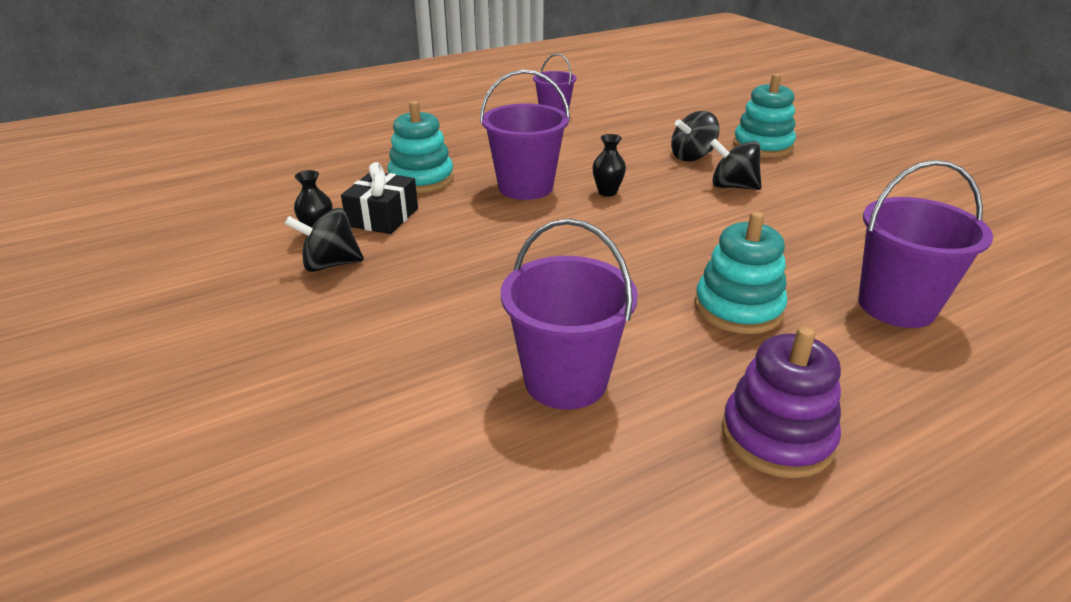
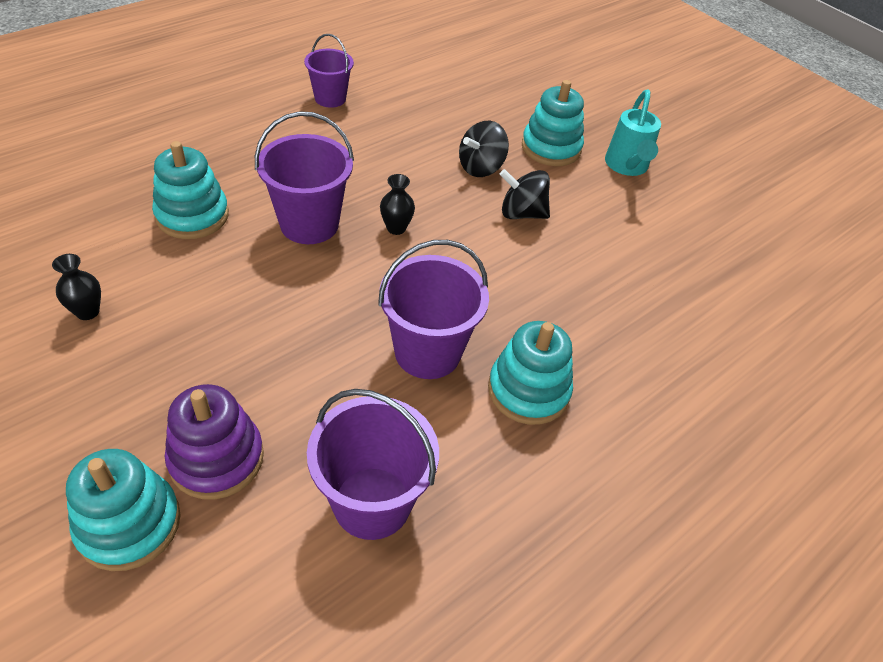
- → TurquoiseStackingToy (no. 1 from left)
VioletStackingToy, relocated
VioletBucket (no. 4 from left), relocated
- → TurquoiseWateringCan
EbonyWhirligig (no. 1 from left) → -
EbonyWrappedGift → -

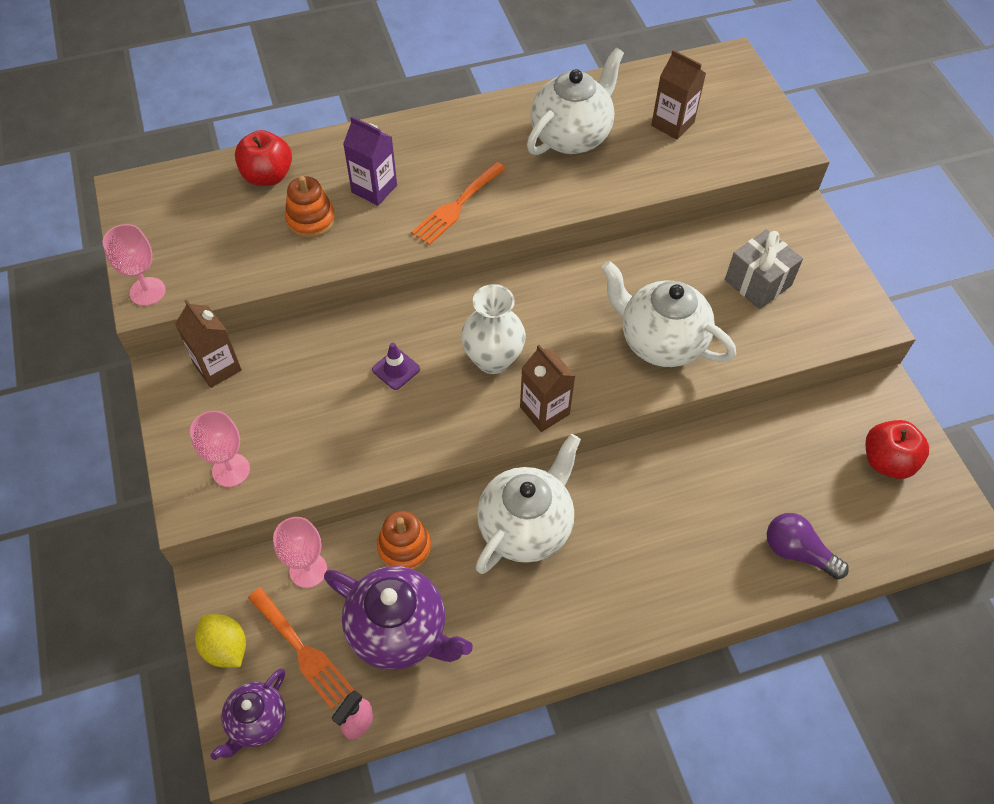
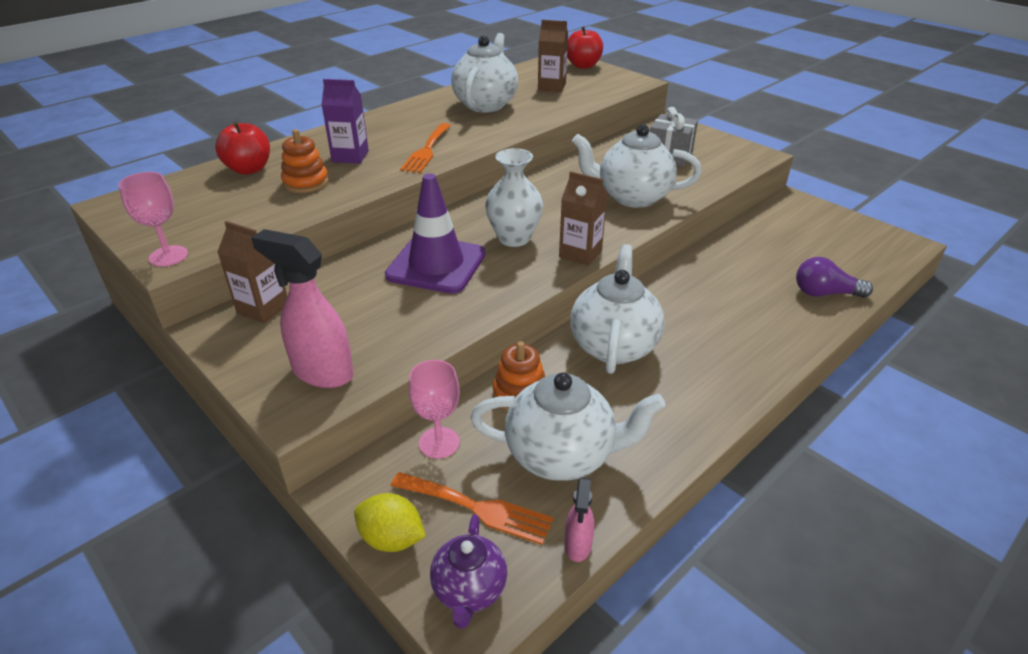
RosePinkChalice (no. 2 from left) → RosePinkSprayBottle (no. 1 from left)
VioletRoadCone, x2.33
VioletTeaPot (no. 2 from left) → WhiteTeaPot (no. 2 from left)
ScarletApple (no. 2 from left), relocated

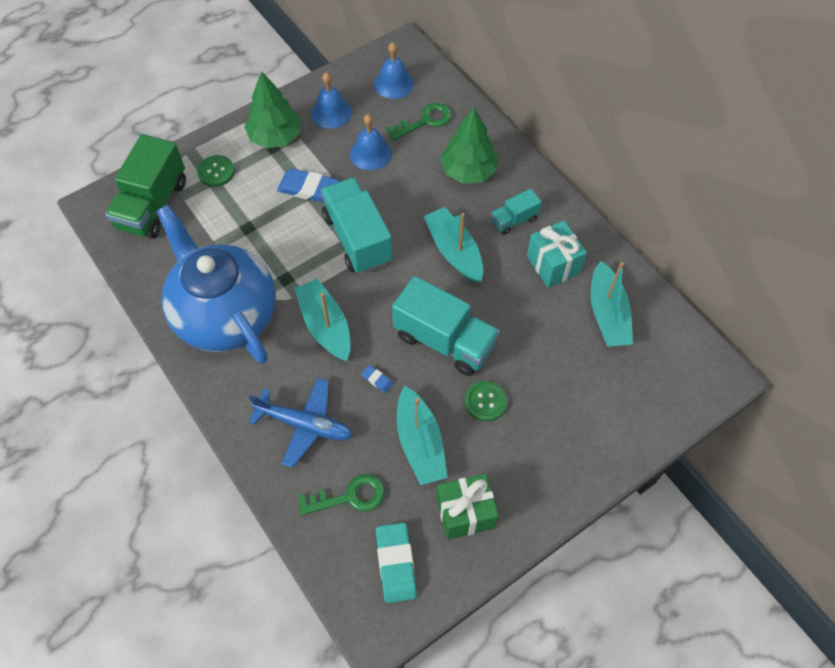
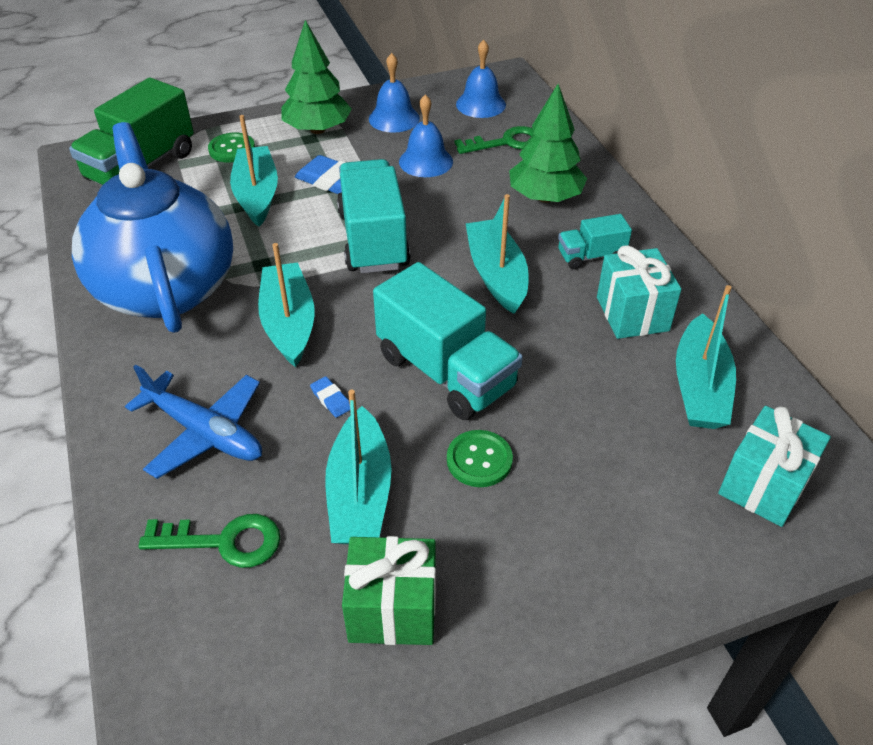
- → TurquoiseBoat (no. 1 from left)
- → TurquoiseWrappedGift (no. 2 from left)
TurquoiseGumEraser → -

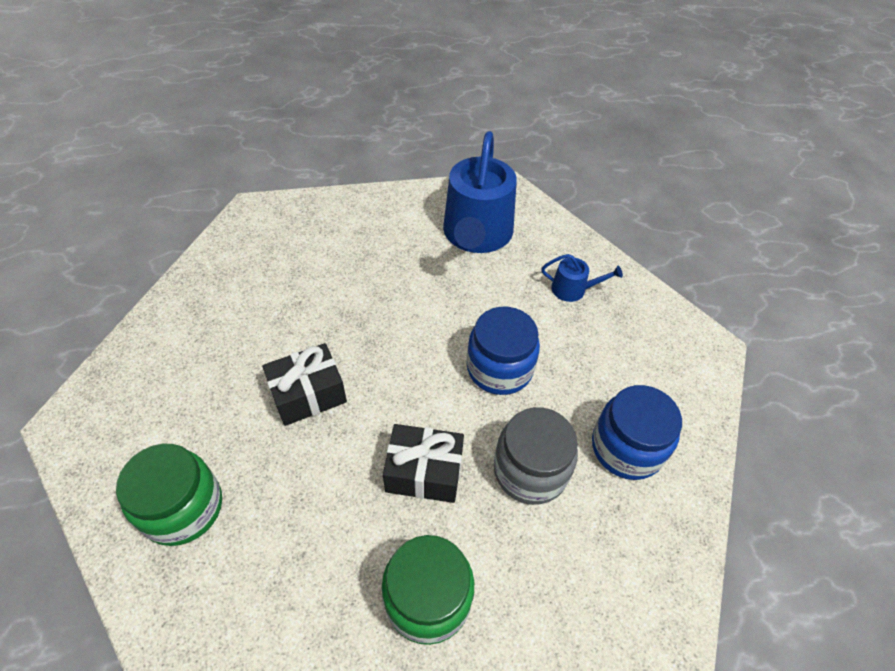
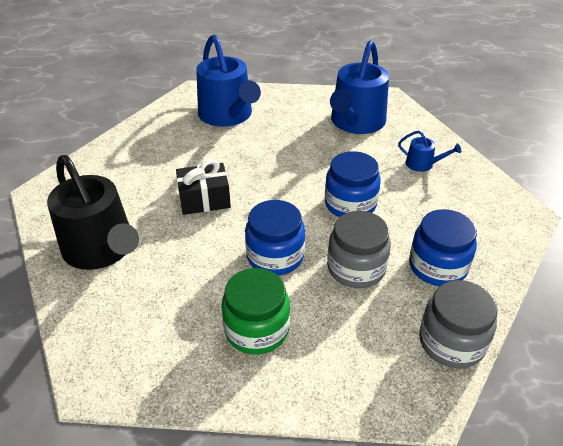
GreenJar (no. 1 from left) → EbonyWateringCan
- → RoyalBlueWateringCan (no. 1 from left)
EbonyWrappedGift (no. 2 from left) → RoyalBlueJar (no. 1 from left)
- → GrayJar (no. 2 from left)

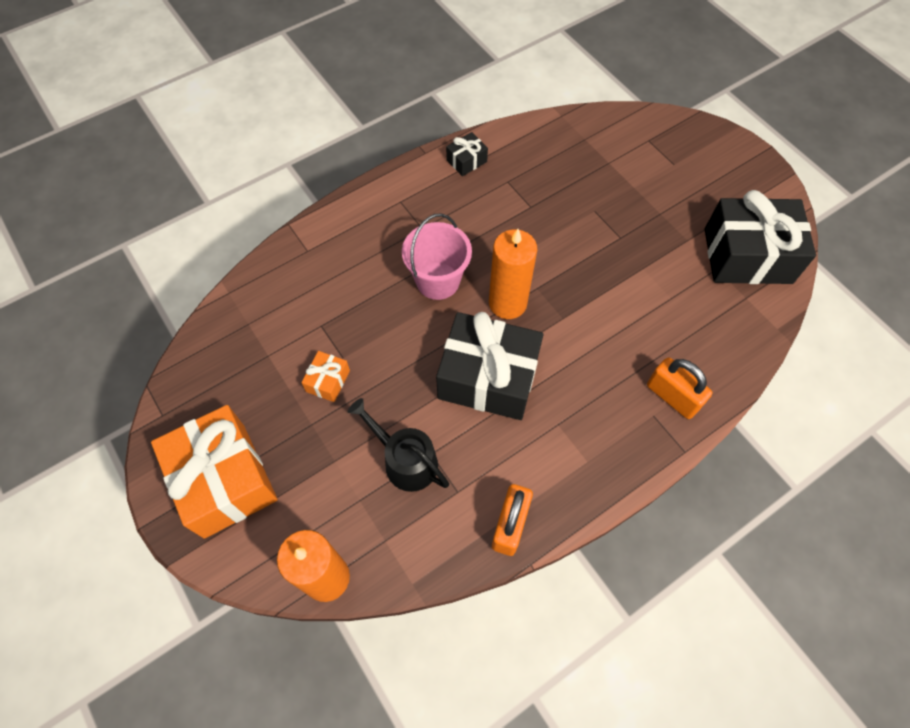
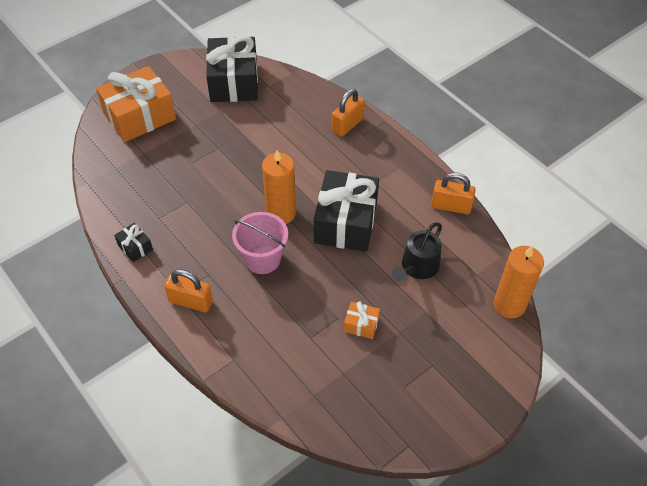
OrangeWrappedGift (no. 1 from left), relocated
- → OrangeLock (no. 1 from left)

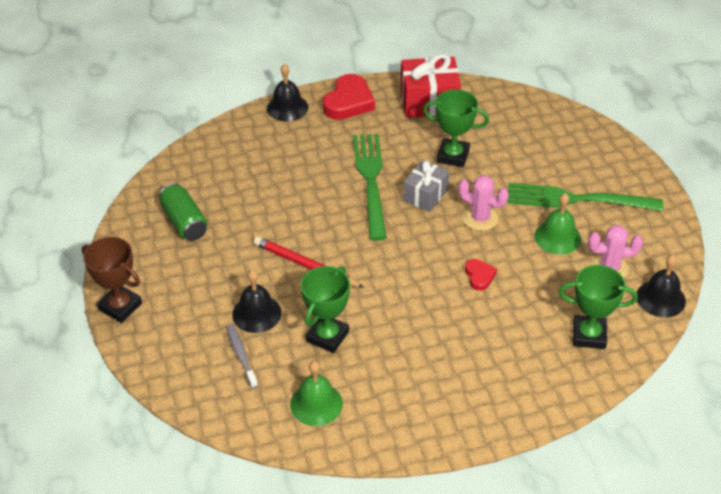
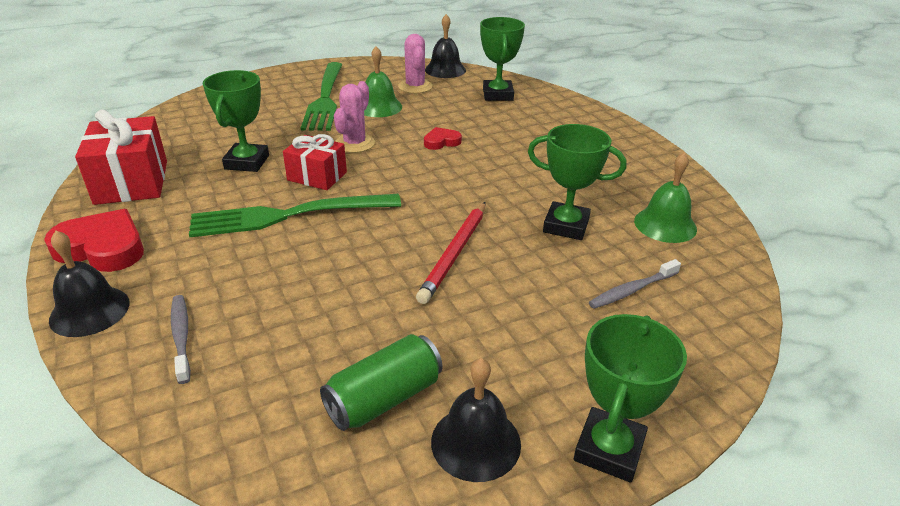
- → GrayDentalBrush (no. 1 from left)
GrayWrappedGift → ScarletWrappedGift (no. 2 from left)
EbonyBell (no. 1 from left in the first image) → EbonyBell (no. 3 from left), relocated
DarkBrownPrizeCup → GreenPrizeCup (no. 4 from left)

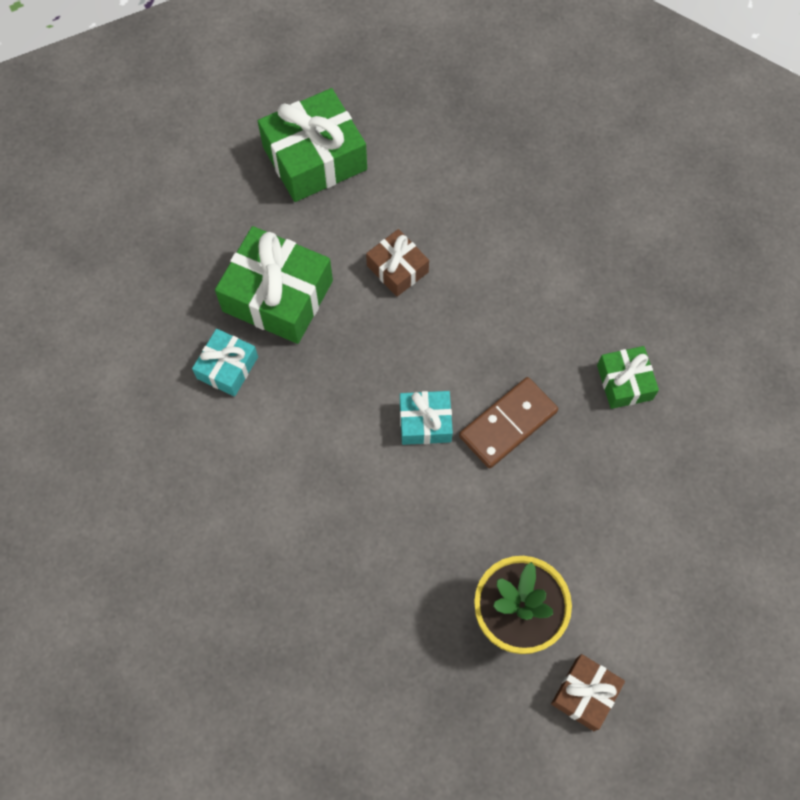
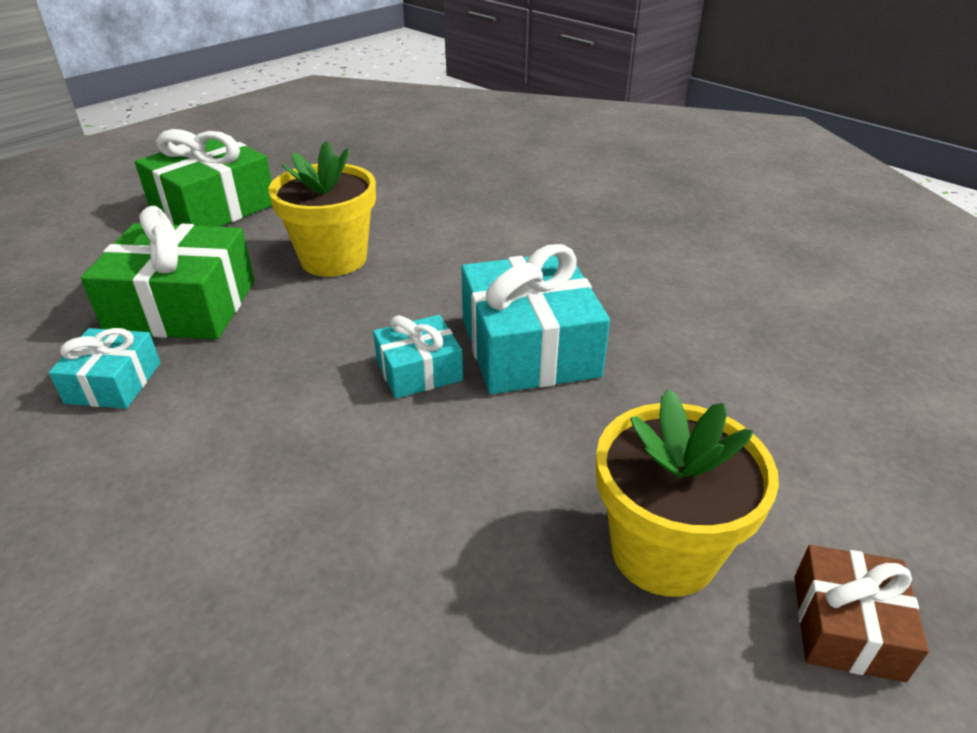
DarkBrownWrappedGift (no. 1 from left) → YellowPlantPot (no. 1 from left)
DarkBrownDominoTile → TurquoiseWrappedGift (no. 3 from left)
GreenWrappedGift (no. 3 from left) → -

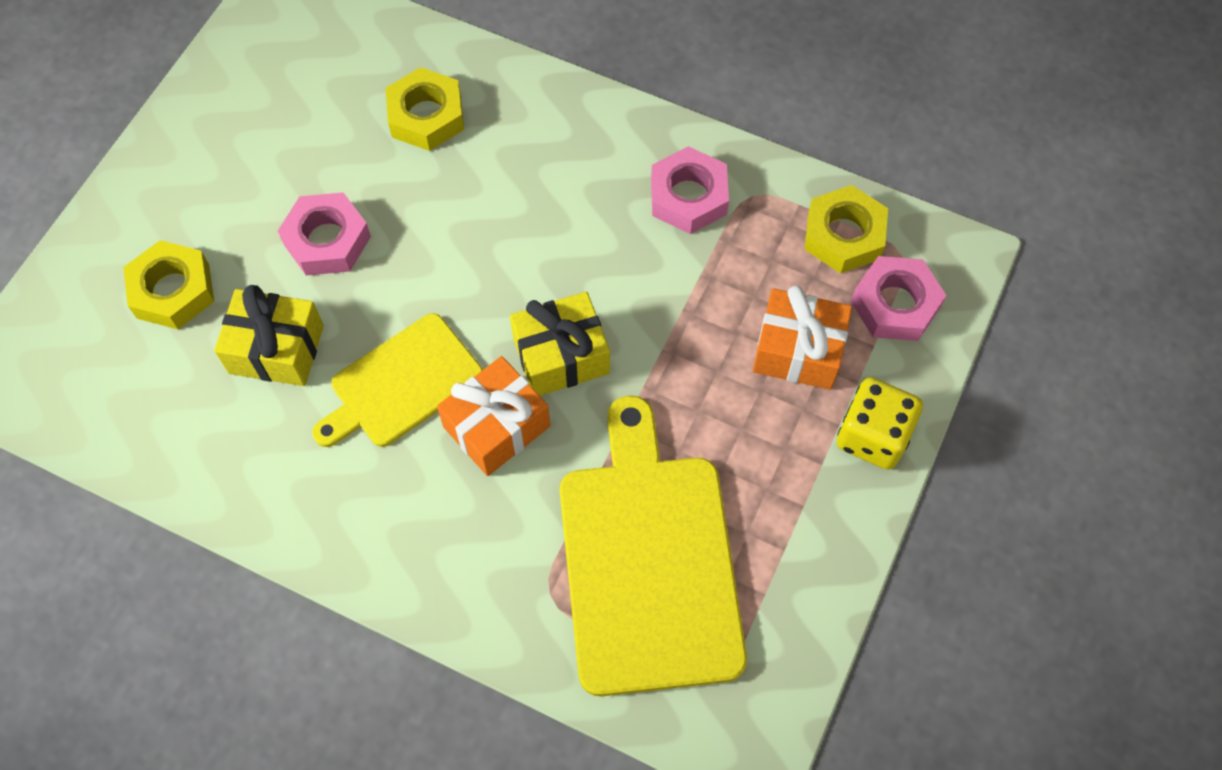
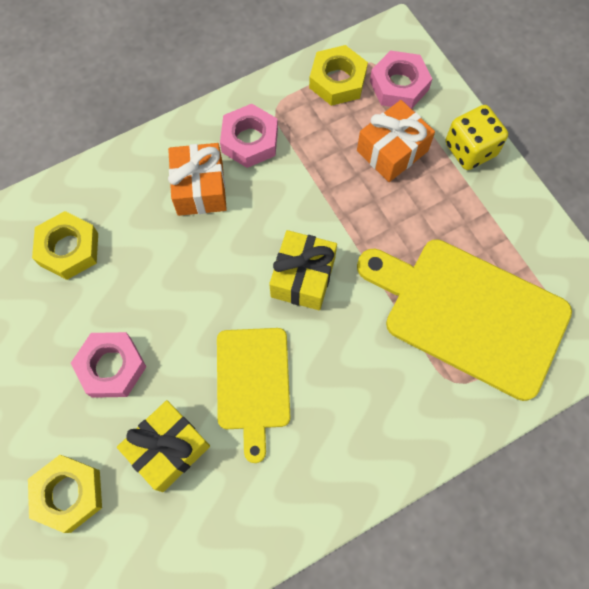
OrangeWrappedGift (no. 1 from left), relocated

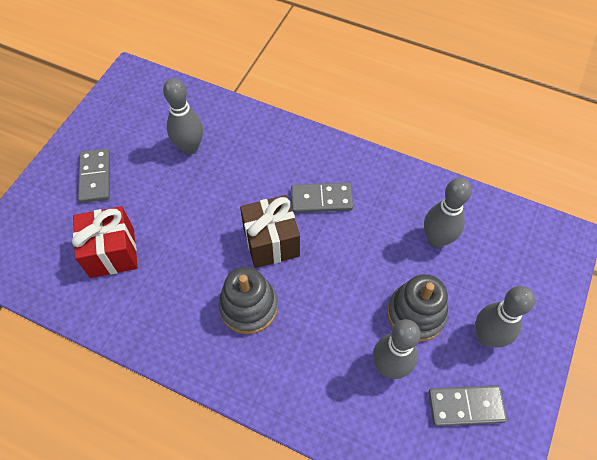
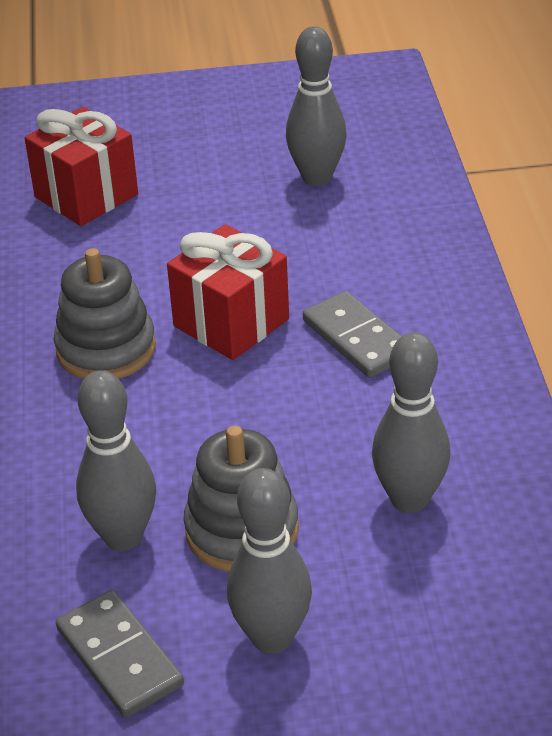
DarkBrownWrappedGift → ScarletWrappedGift (no. 2 from left)
GrayDominoTile (no. 1 from left) → -

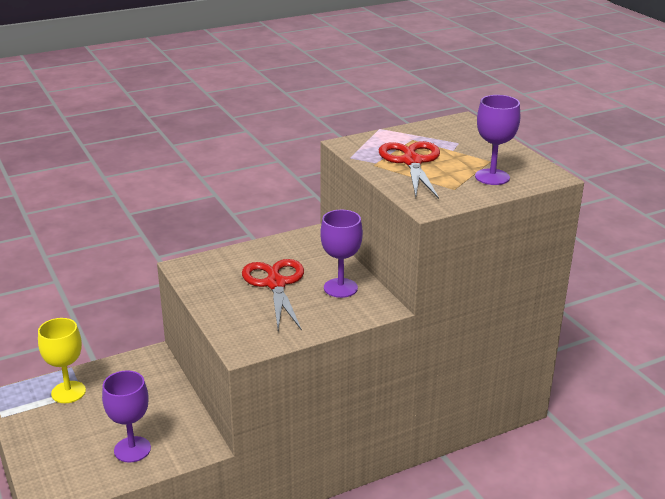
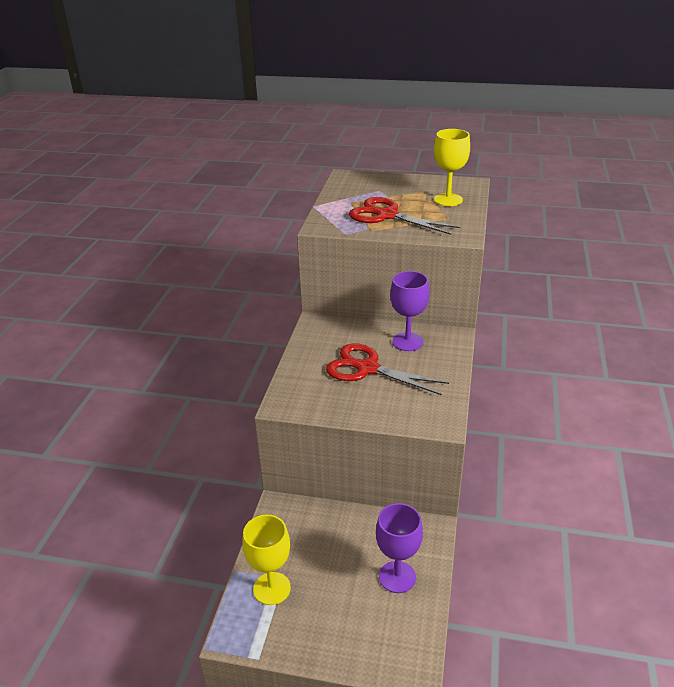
VioletChalice (no. 3 from left) → YellowChalice (no. 2 from left)

